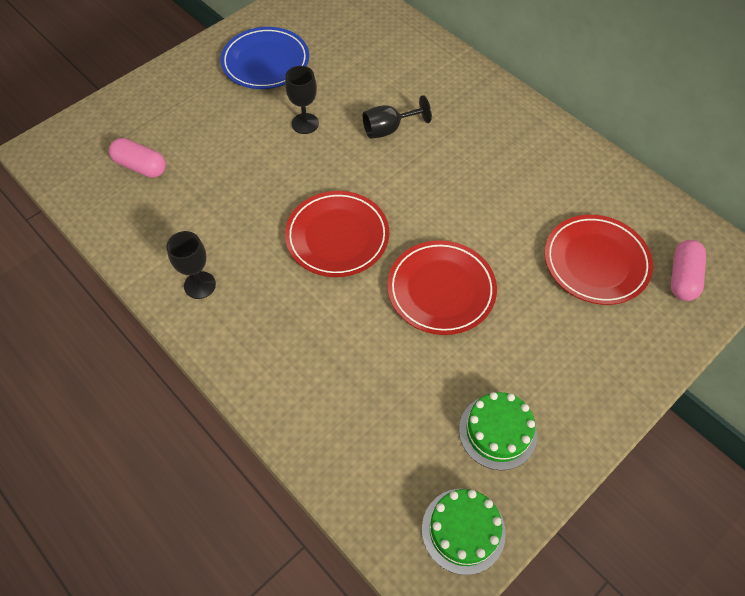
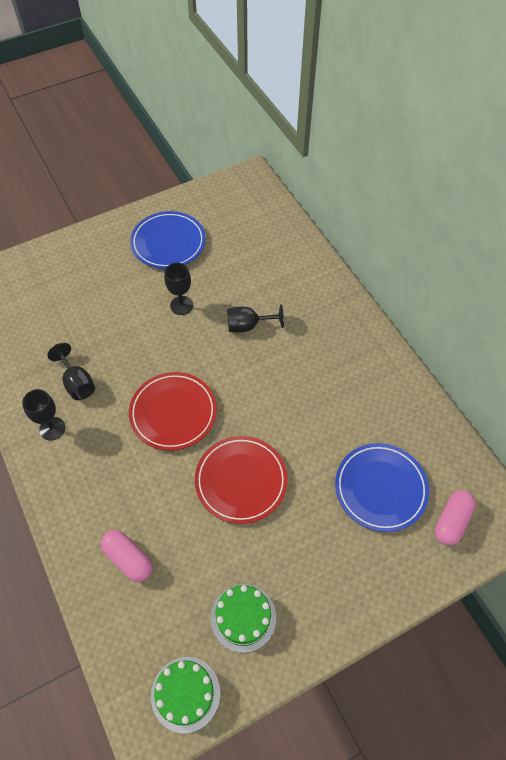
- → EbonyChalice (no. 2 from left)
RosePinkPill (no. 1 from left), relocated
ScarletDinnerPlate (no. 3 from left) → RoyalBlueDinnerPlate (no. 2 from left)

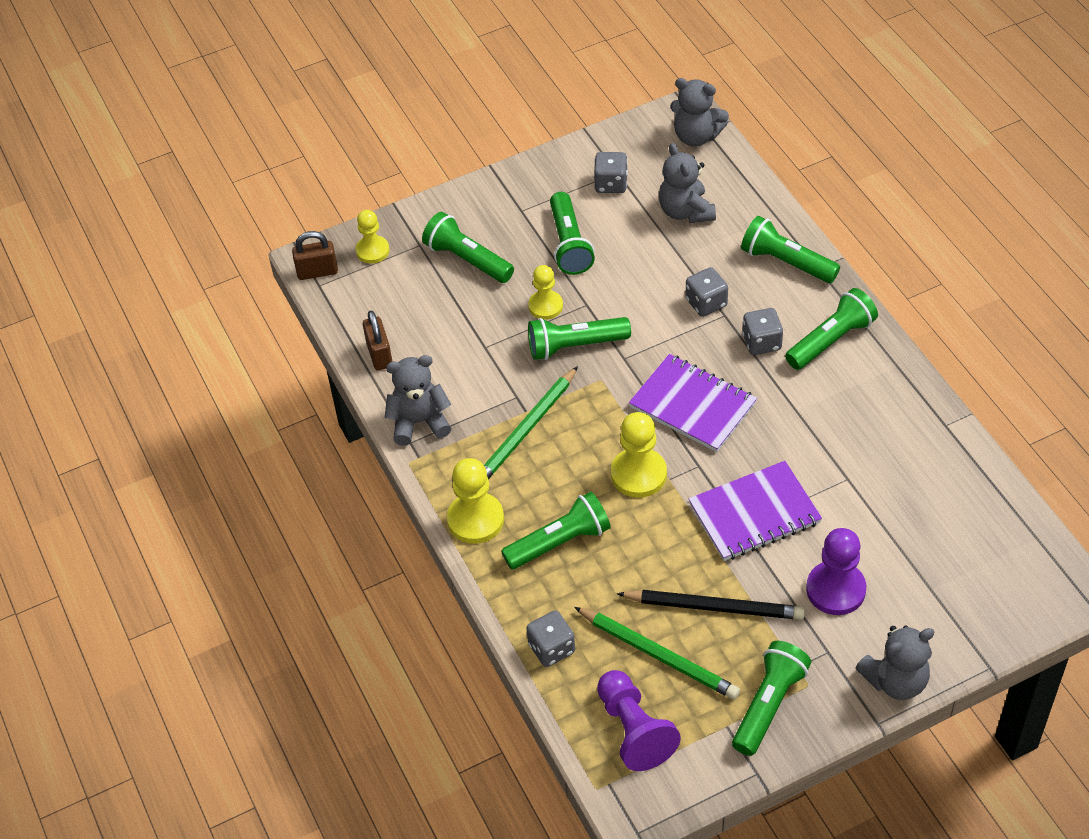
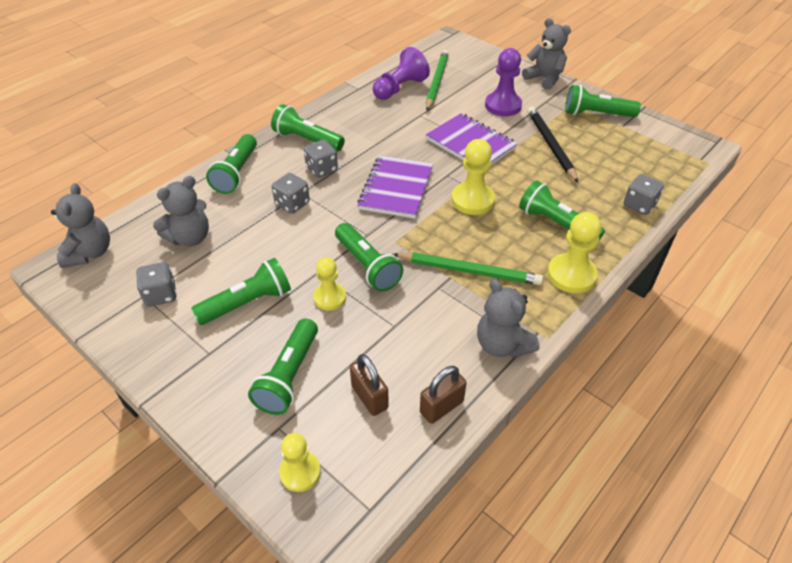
DarkBrownLock (no. 1 from left), relocated
VioletChessPawn (no. 1 from left), relocated
GreenLeadPencil (no. 2 from left in the first image) → GreenLeadPencil (no. 1 from left), relocated

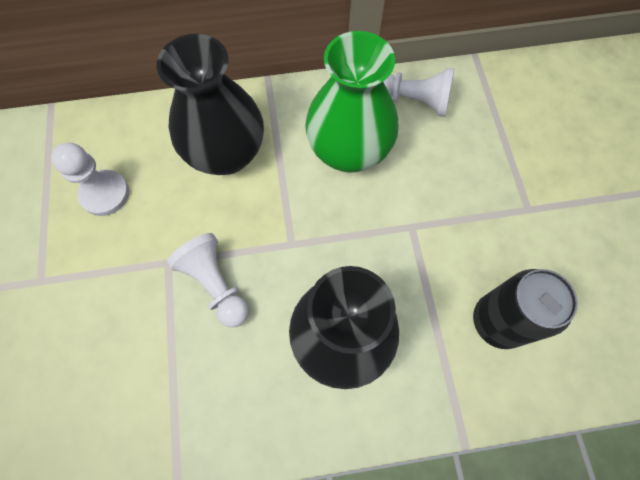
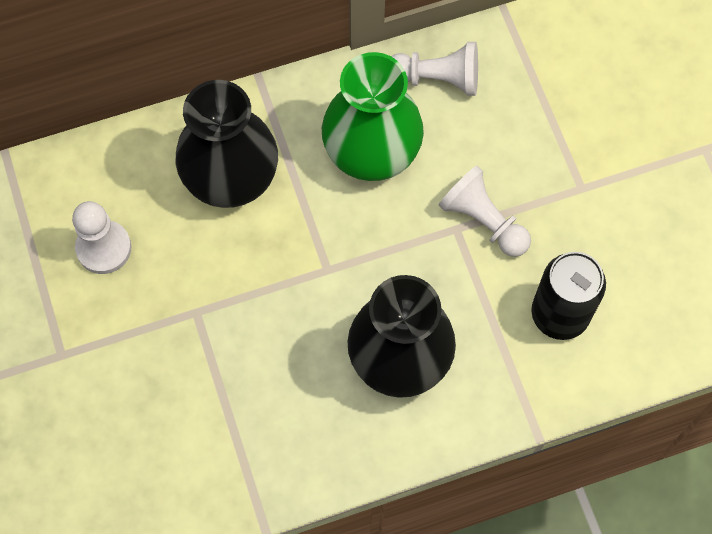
WhiteChessPawn (no. 2 from left in the first image) → WhiteChessPawn (no. 3 from left), relocated

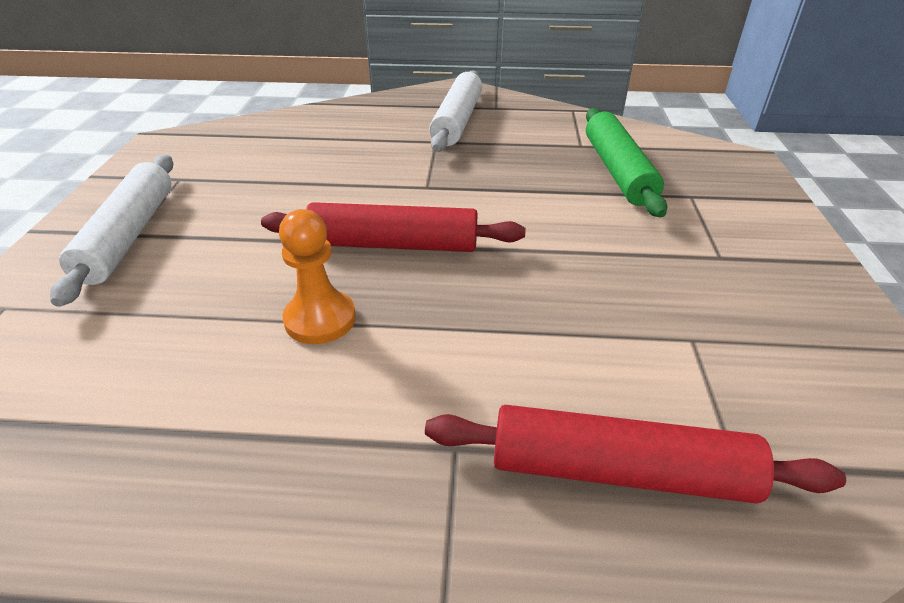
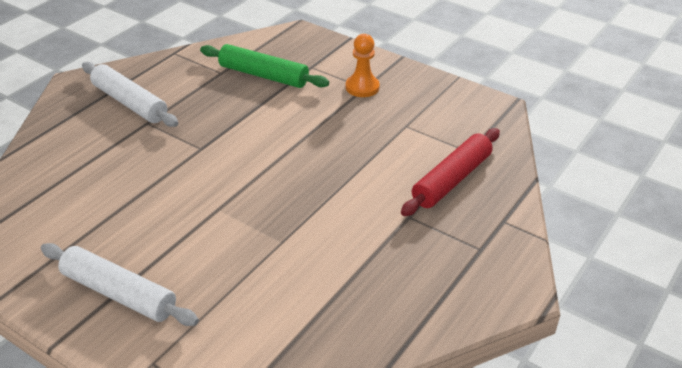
OrangeChessPawn, relocated
ScarletRollingPin (no. 1 from left) → -

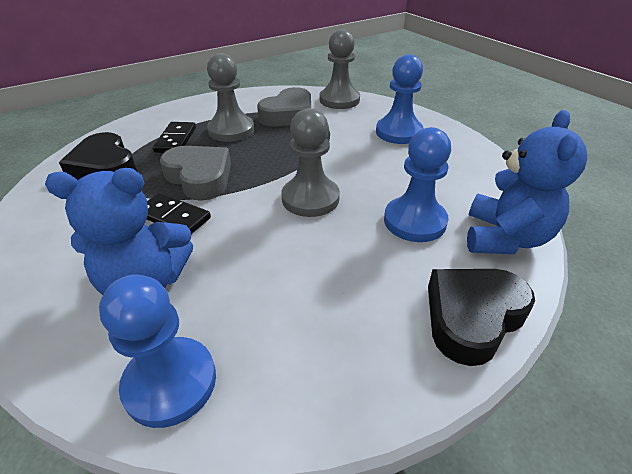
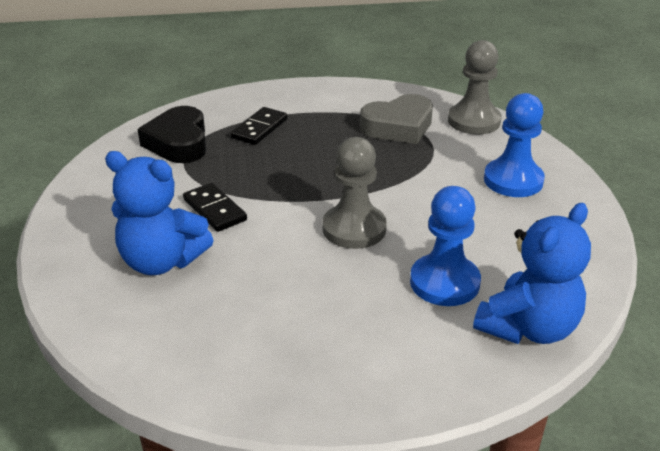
RoyalBlueChessPawn (no. 1 from left) → -
GrayHeart (no. 1 from left) → -
GrayChessPawn (no. 1 from left) → -
EbonyHeart (no. 2 from left) → -

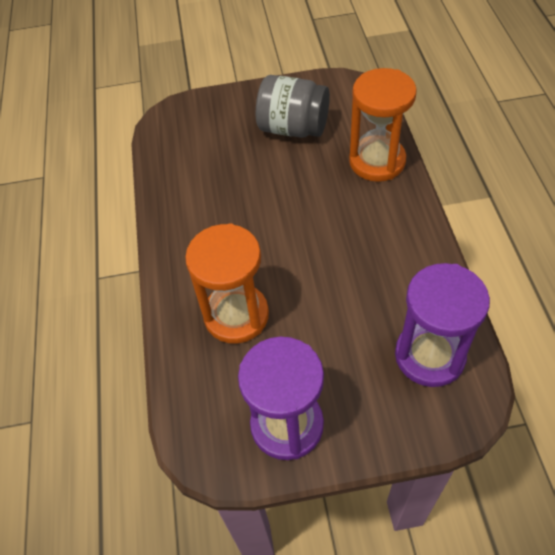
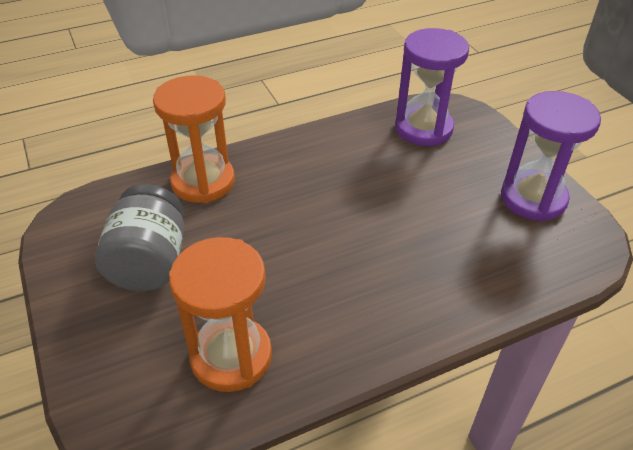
OrangeSandTimer (no. 1 from left in the first image) → OrangeSandTimer (no. 2 from left), relocated

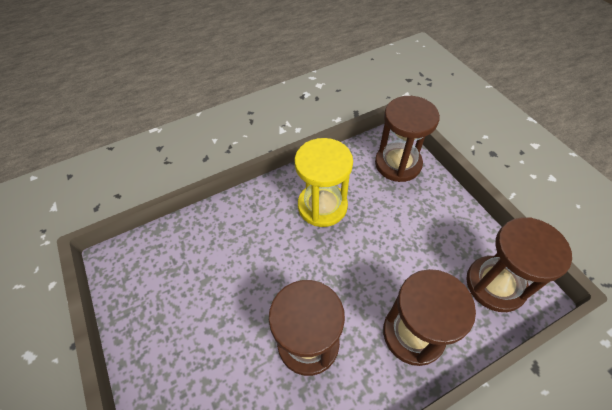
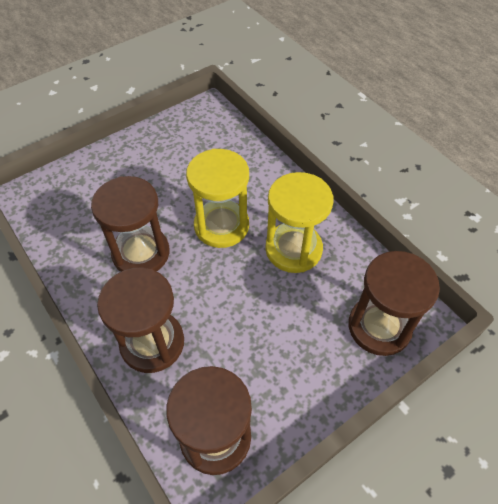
- → YellowSandTimer (no. 1 from left)

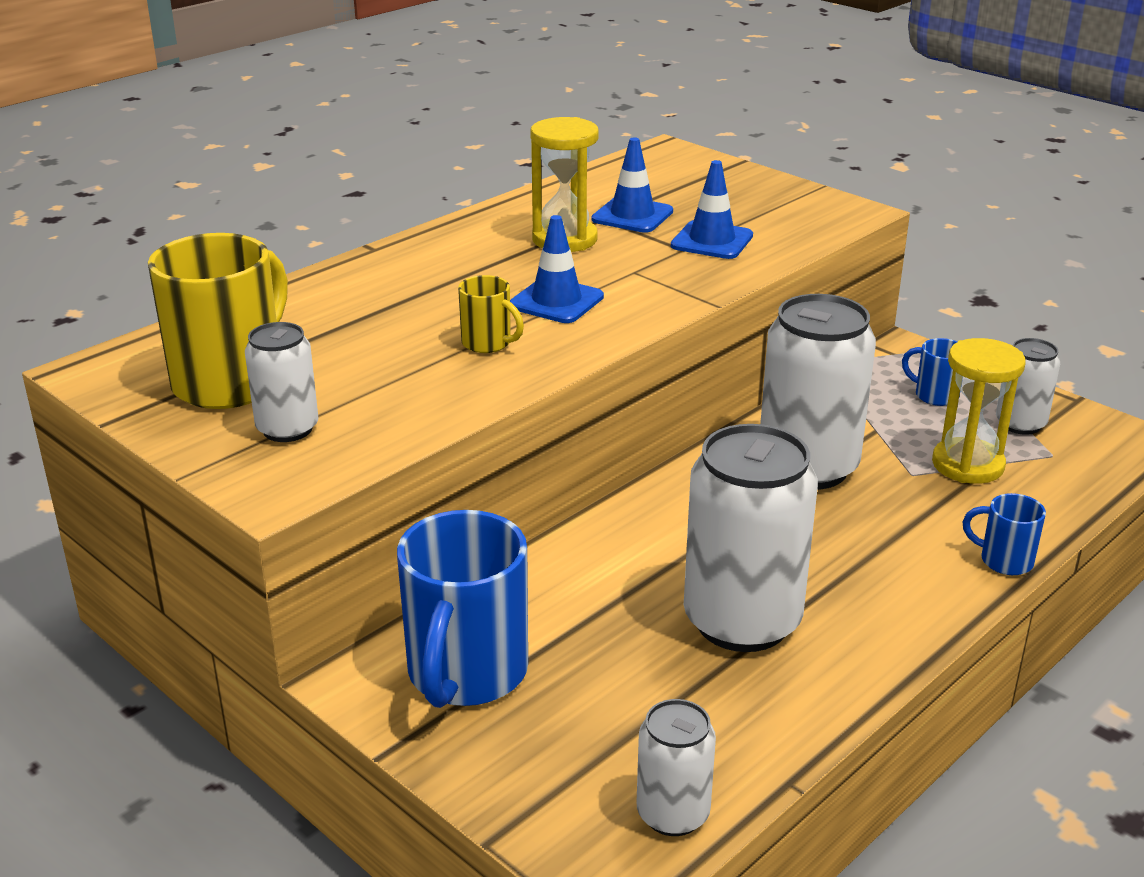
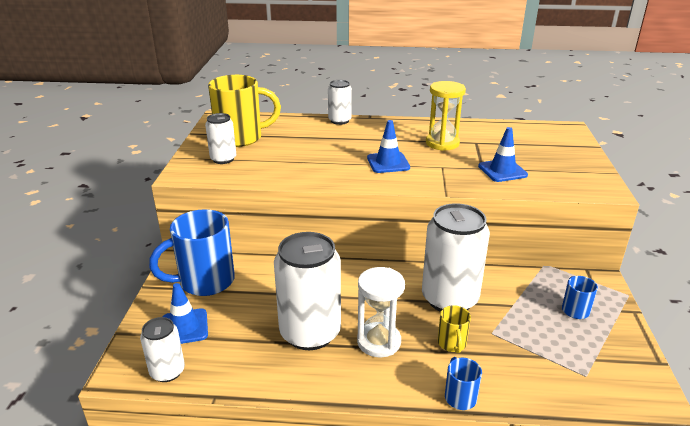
RoyalBlueRoadCone (no. 2 from left in the first image) → RoyalBlueRoadCone (no. 1 from left), relocated
WhiteSodaCan (no. 5 from left in the first image) → WhiteSodaCan (no. 4 from left), relocated
- → WhiteSandTimer
YellowTeaMug (no. 2 from left), relocated
YellowSandTimer (no. 2 from left) → -

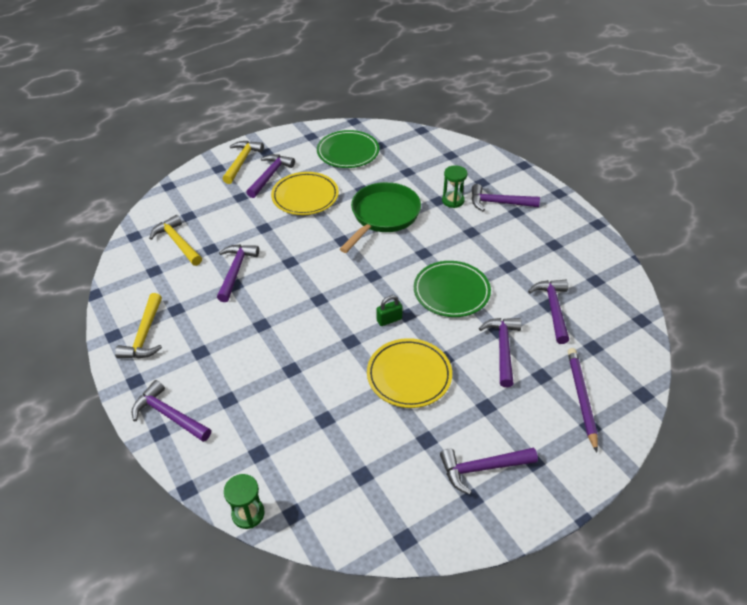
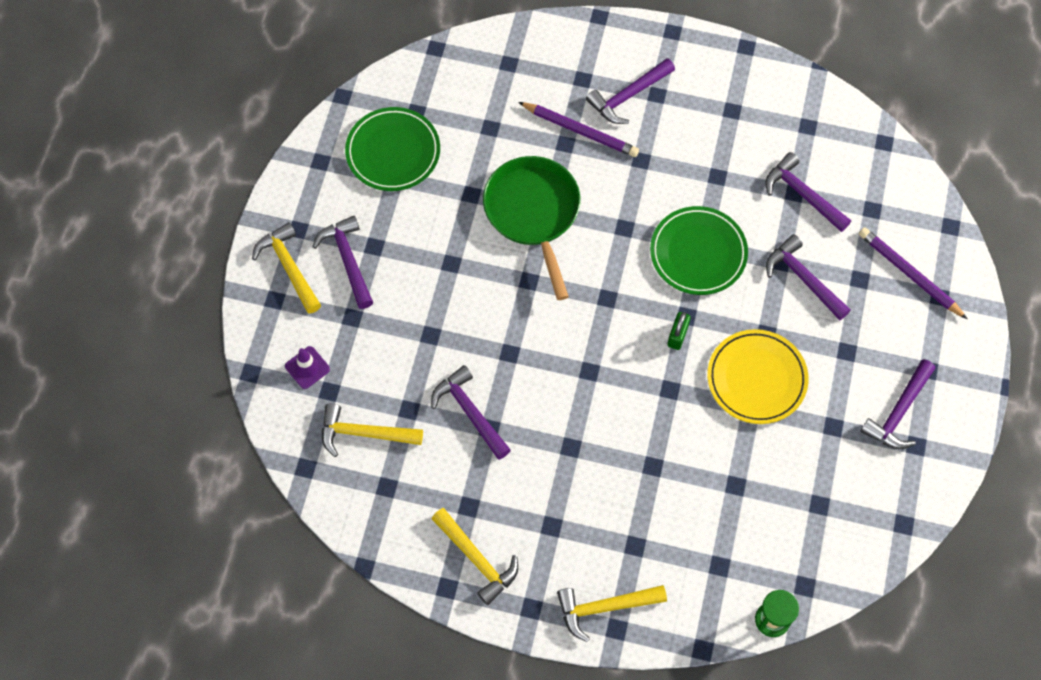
- → VioletRoadCone
GreenSandTimer (no. 2 from left) → VioletLeadPencil (no. 1 from left)
VioletCarpenter'sHammer (no. 1 from left) → YellowCarpenter'sHammer (no. 4 from left)
YellowDinnerPlate (no. 1 from left) → -

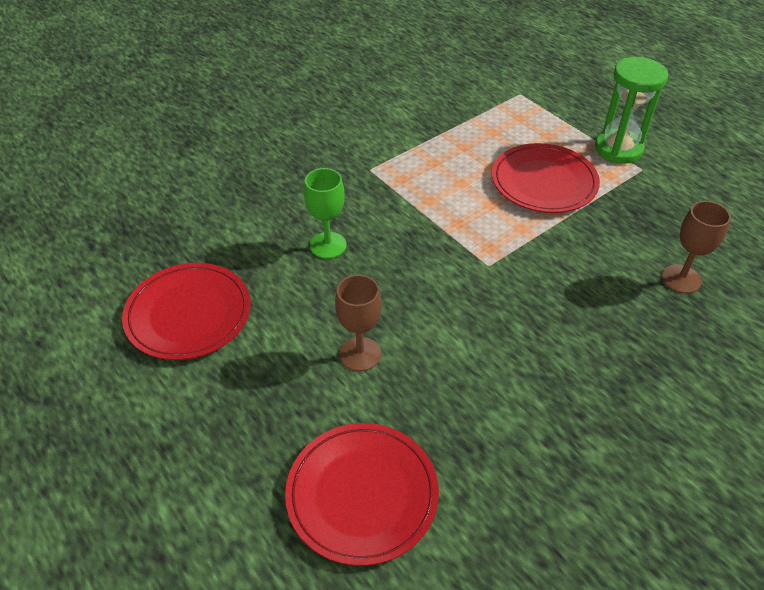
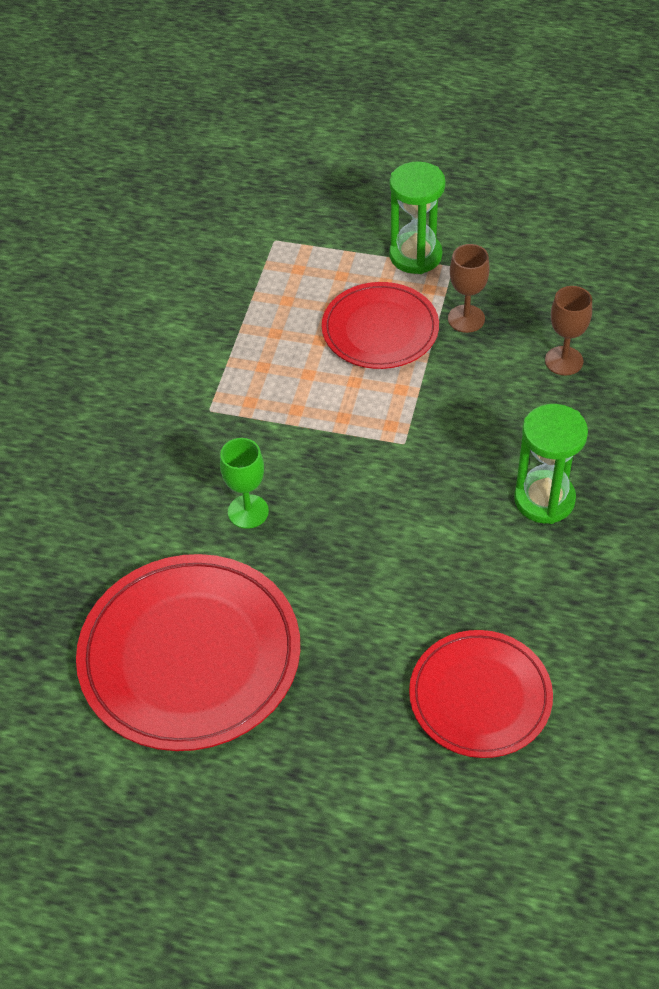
ScarletDinnerPlate (no. 1 from left), x1.61
DarkBrownChalice (no. 1 from left), relocated
- → GreenSandTimer (no. 2 from left)

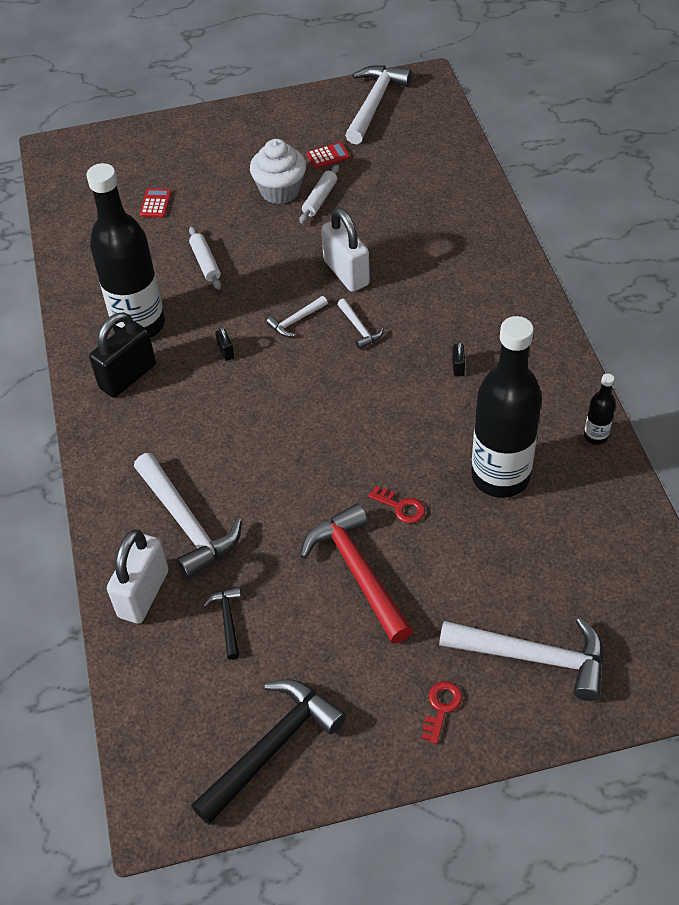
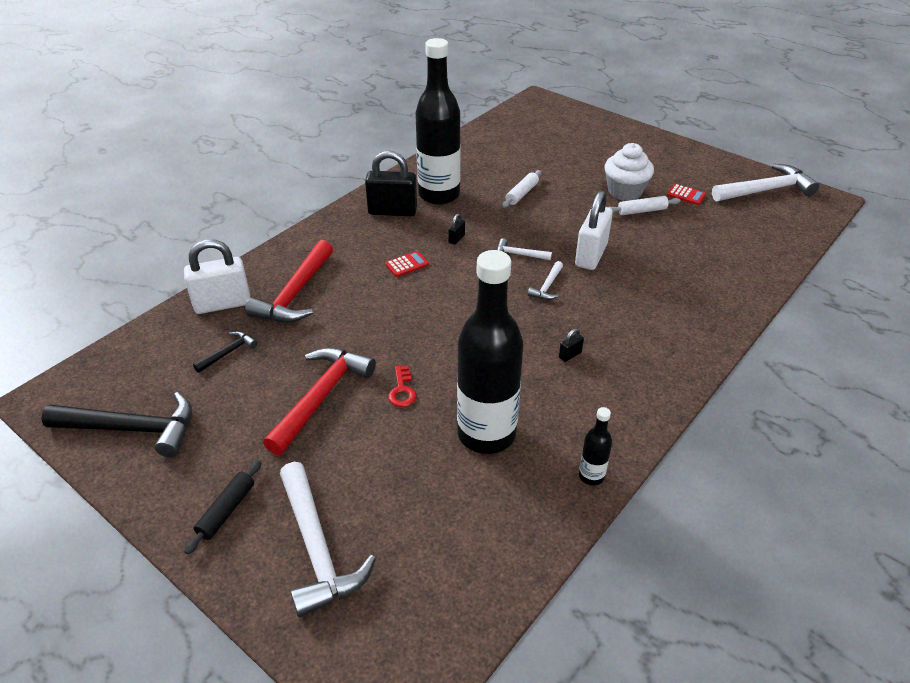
ScarletKey (no. 2 from left) → EbonyRollingPin
WhiteCarpenter'sHammer (no. 1 from left) → ScarletCarpenter'sHammer (no. 1 from left)
ScarletAddingMachine (no. 1 from left), relocated

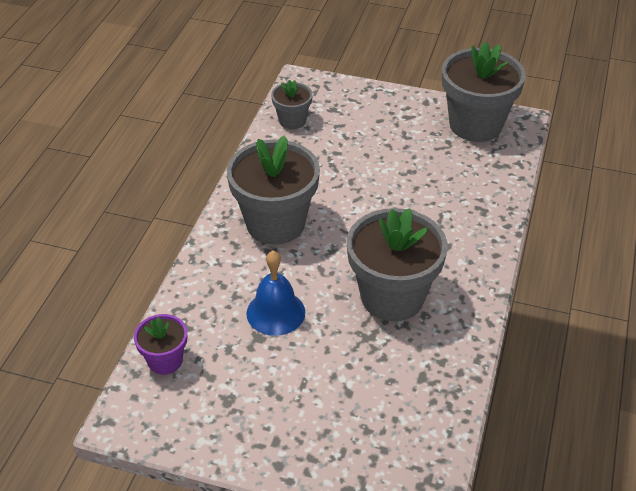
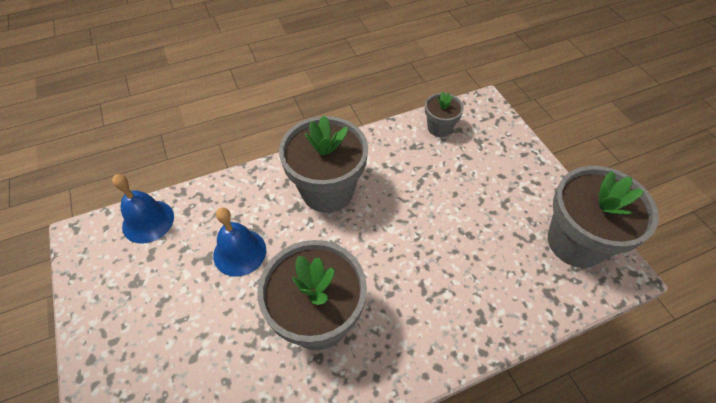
VioletPlantPot → RoyalBlueBell (no. 1 from left)

